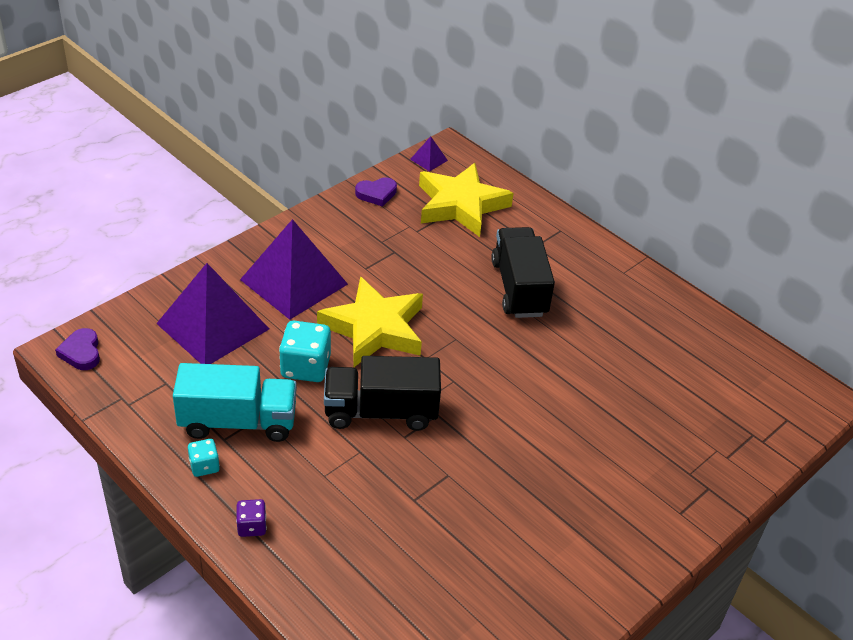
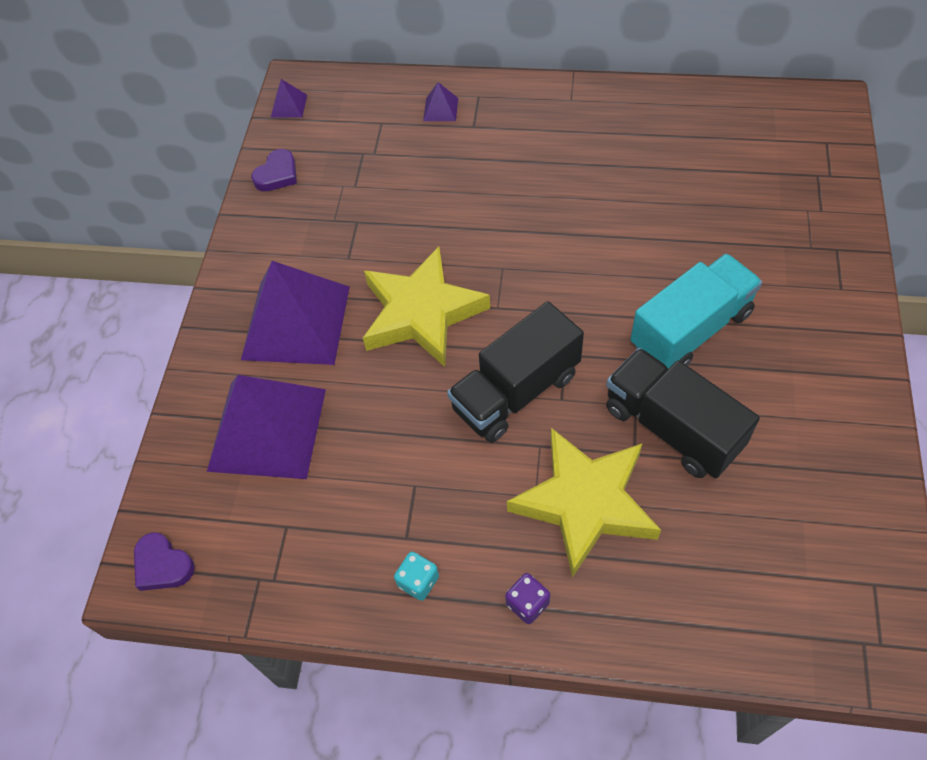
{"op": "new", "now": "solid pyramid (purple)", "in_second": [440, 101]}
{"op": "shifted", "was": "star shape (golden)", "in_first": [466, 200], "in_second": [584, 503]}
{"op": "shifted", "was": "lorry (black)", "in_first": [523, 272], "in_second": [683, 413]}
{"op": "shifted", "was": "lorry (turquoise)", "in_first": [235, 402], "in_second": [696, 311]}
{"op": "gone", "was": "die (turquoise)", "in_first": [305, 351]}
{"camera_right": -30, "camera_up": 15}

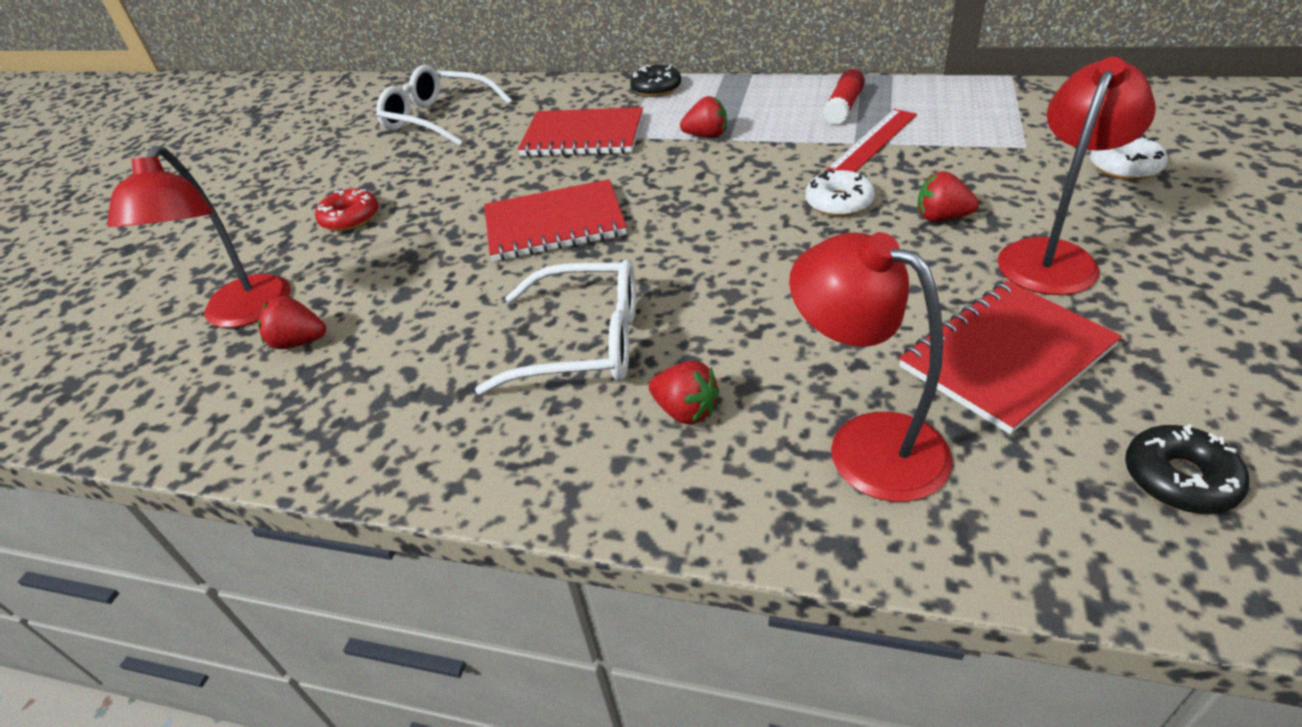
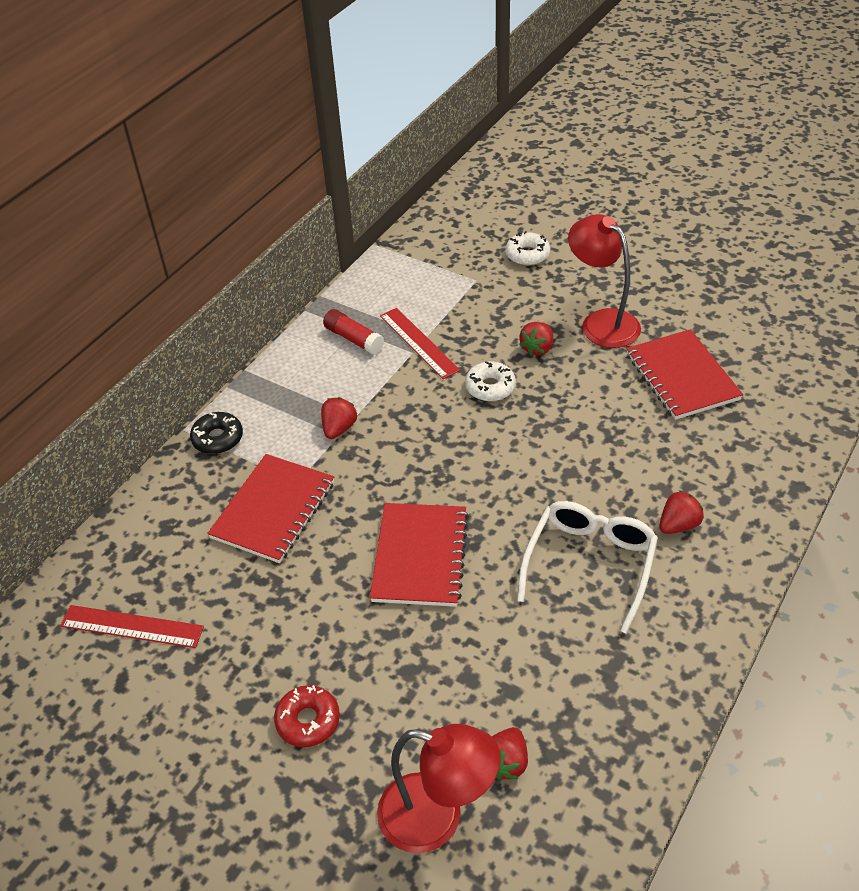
{"op": "swapped", "was": "glasses (white)", "now": "ruler (red)", "in_first": [444, 105], "in_second": [132, 626]}
{"op": "gone", "was": "lamp (red)", "in_first": [871, 367]}
{"op": "gone", "was": "doughnut (black)", "in_first": [1187, 469]}
{"camera_right": -75, "camera_up": 5}

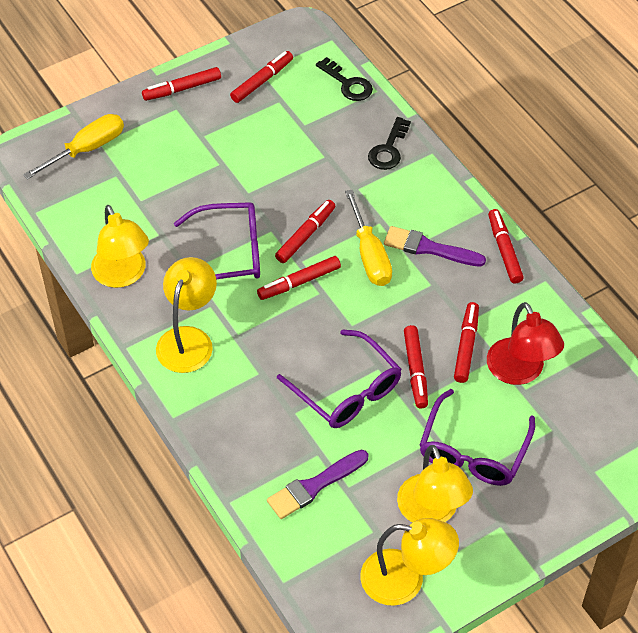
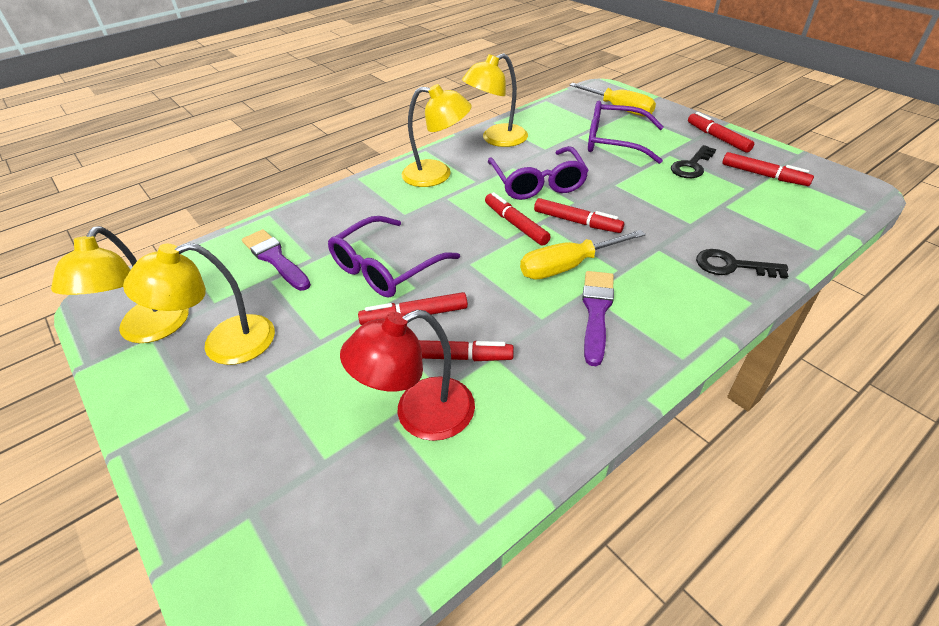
{"op": "shifted", "was": "glasses (purple)", "in_first": [477, 437], "in_second": [626, 132]}
{"op": "shifted", "was": "door key (black)", "in_first": [344, 79], "in_second": [693, 161]}
{"op": "gone", "was": "felt pen (red)", "in_first": [506, 246]}
{"camera_right": 85, "camera_up": -10}

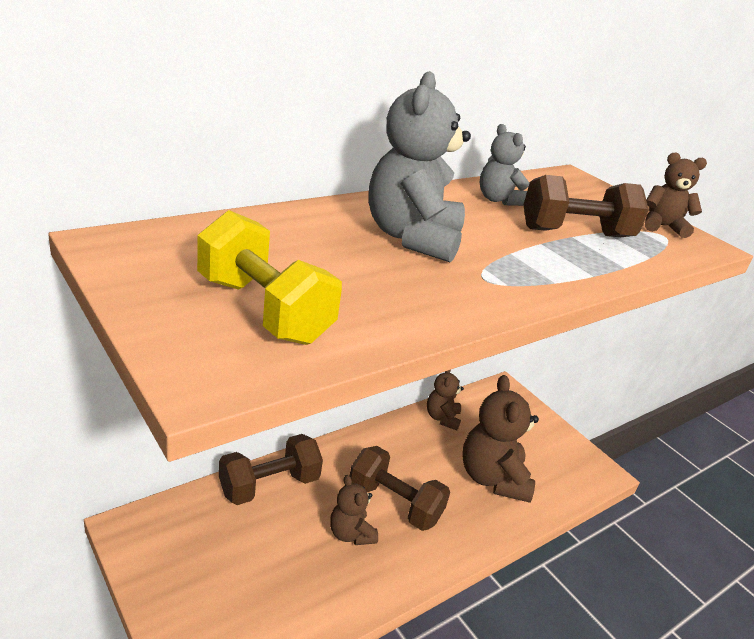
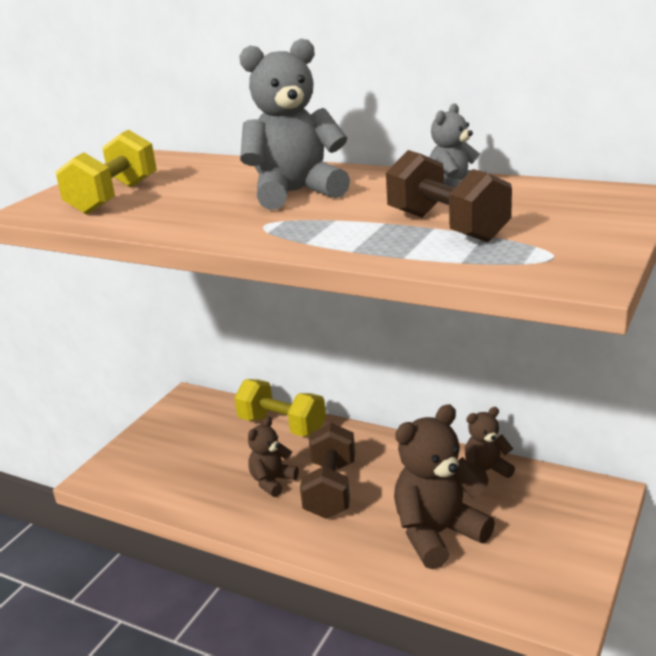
{"op": "repainted", "was": "hand weight (russet)", "now": "hand weight (golden)", "in_first": [271, 469], "in_second": [280, 408]}
{"op": "gone", "was": "stuffed bear (russet)", "in_first": [676, 195]}
{"camera_right": 70, "camera_up": -5}

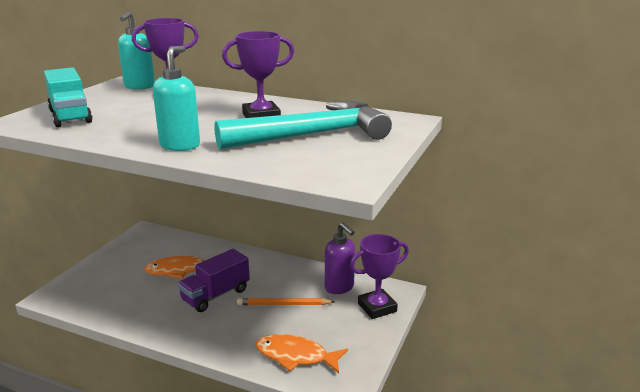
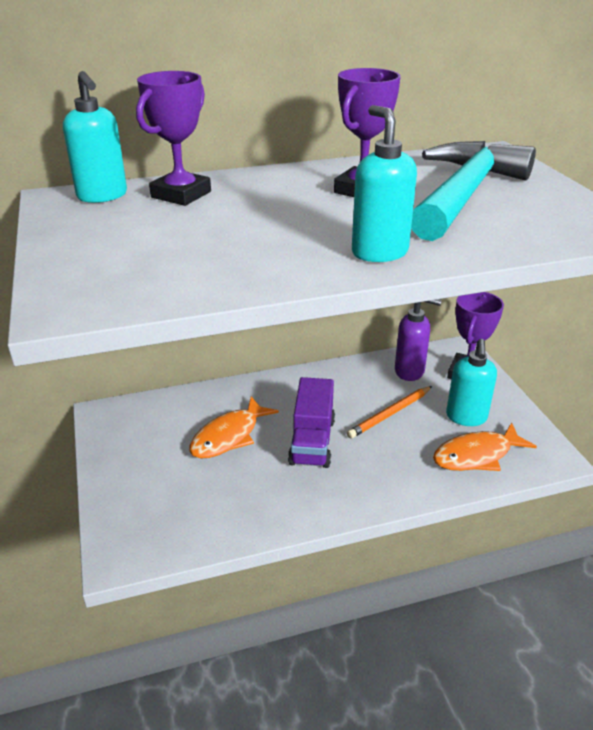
{"op": "new", "now": "soap pump (turquoise)", "in_second": [471, 382]}
{"op": "gone", "was": "lorry (turquoise)", "in_first": [68, 97]}
{"camera_right": -40, "camera_up": 10}

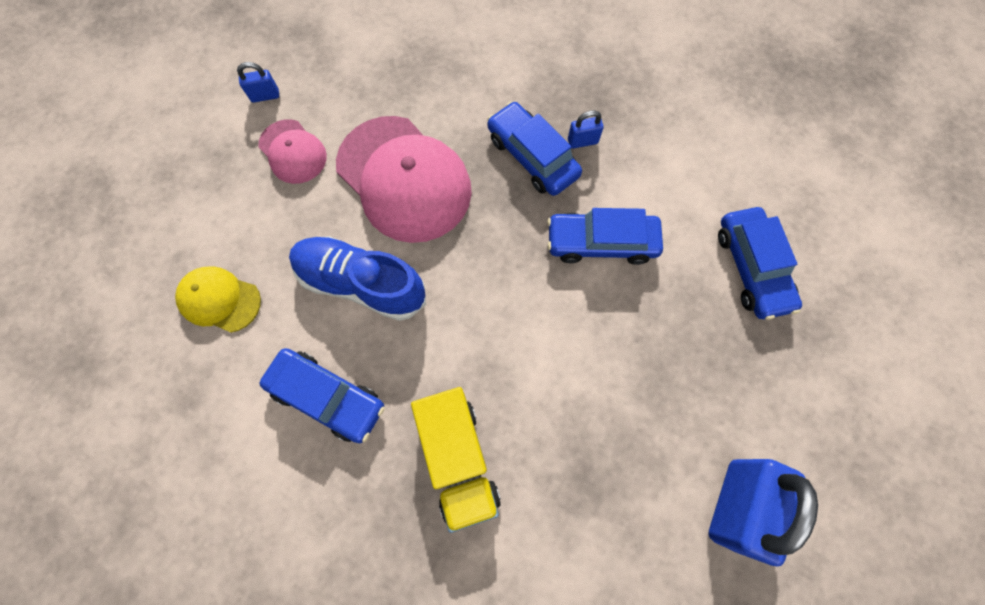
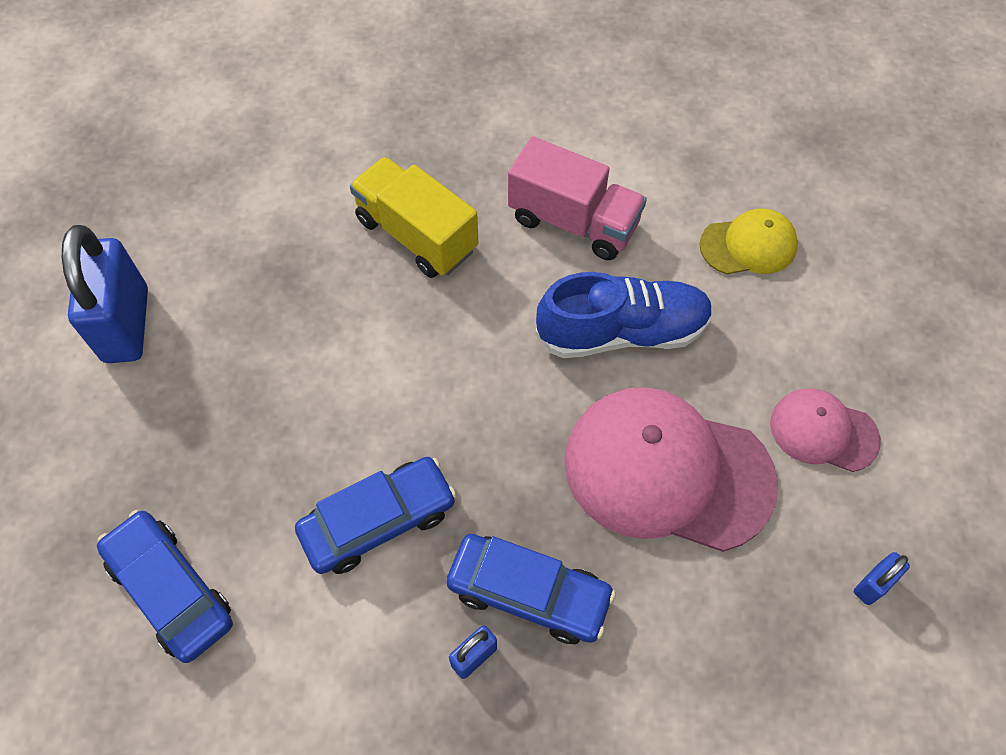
{"op": "swapped", "was": "car (cobalt)", "now": "lorry (rose-pink)", "in_first": [322, 395], "in_second": [577, 198]}
{"op": "shifted", "was": "padlock (cobalt)", "in_first": [258, 82], "in_second": [882, 578]}
{"camera_right": 150, "camera_up": -10}

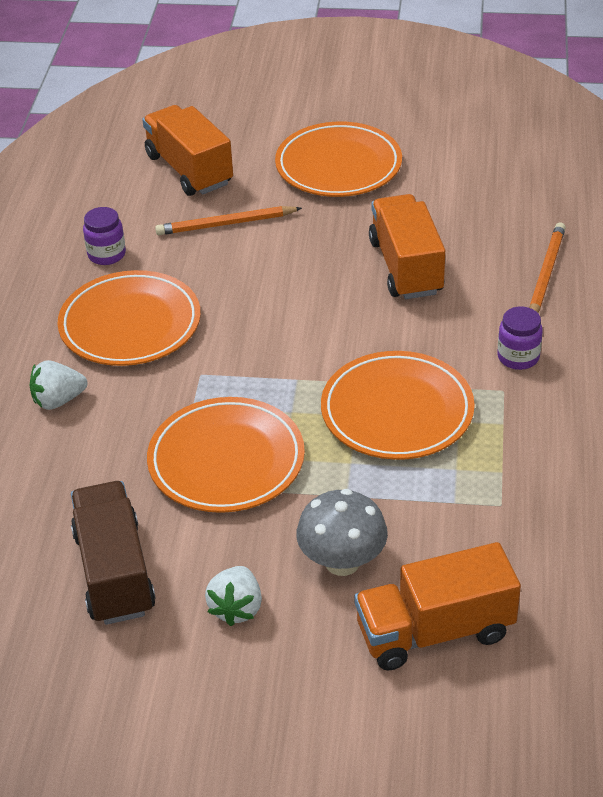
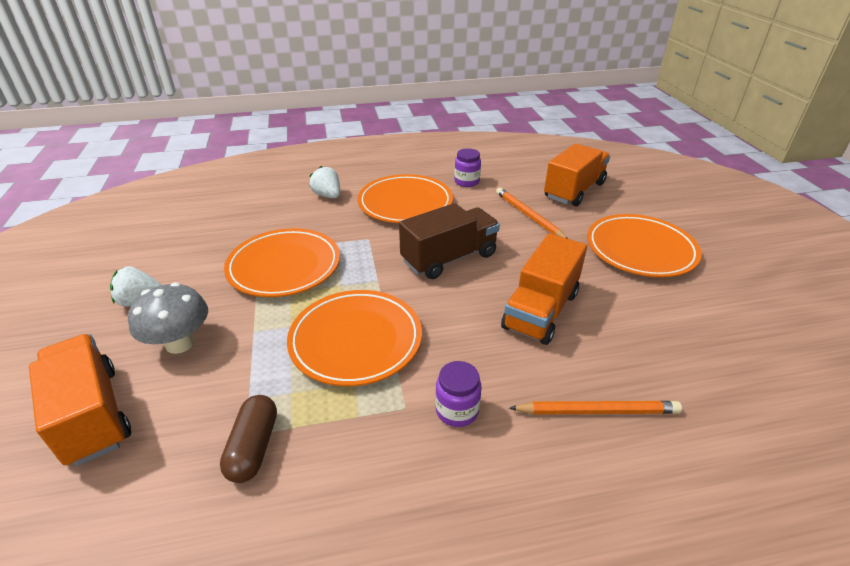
{"op": "new", "now": "pill (russet)", "in_second": [248, 439]}
{"op": "shifted", "was": "lorry (russet)", "in_first": [113, 553], "in_second": [449, 241]}
{"op": "rotated", "was": "lorry (orange-coloured)", "in_first": [407, 246], "in_second": [544, 289], "clockwise": 150}
{"camera_right": 70, "camera_up": -5}

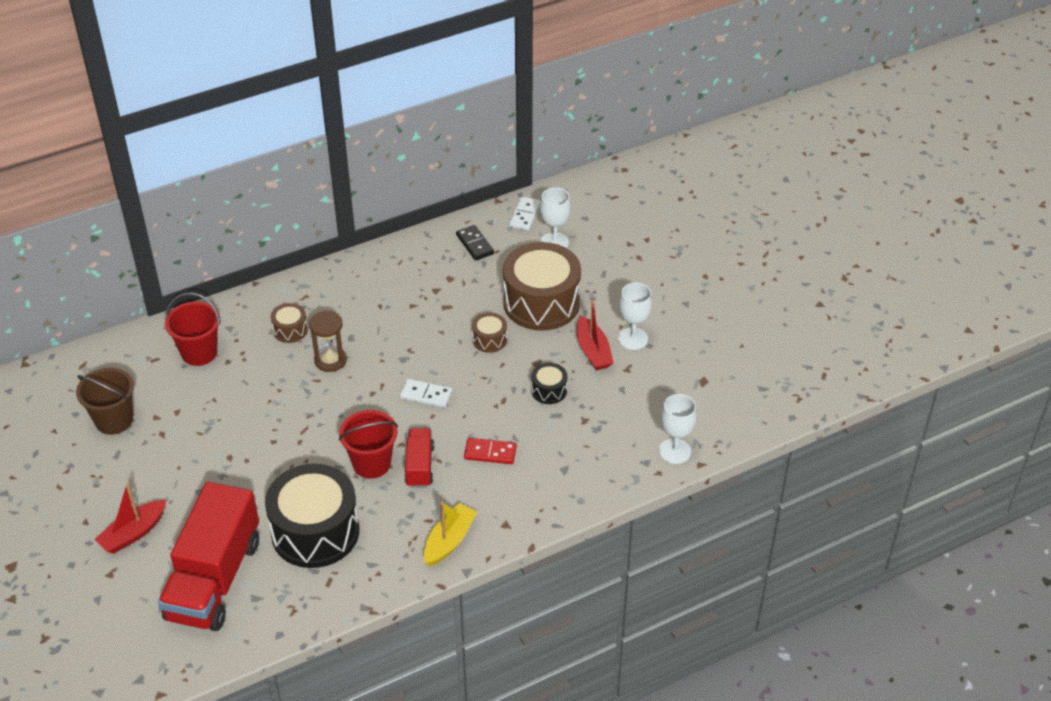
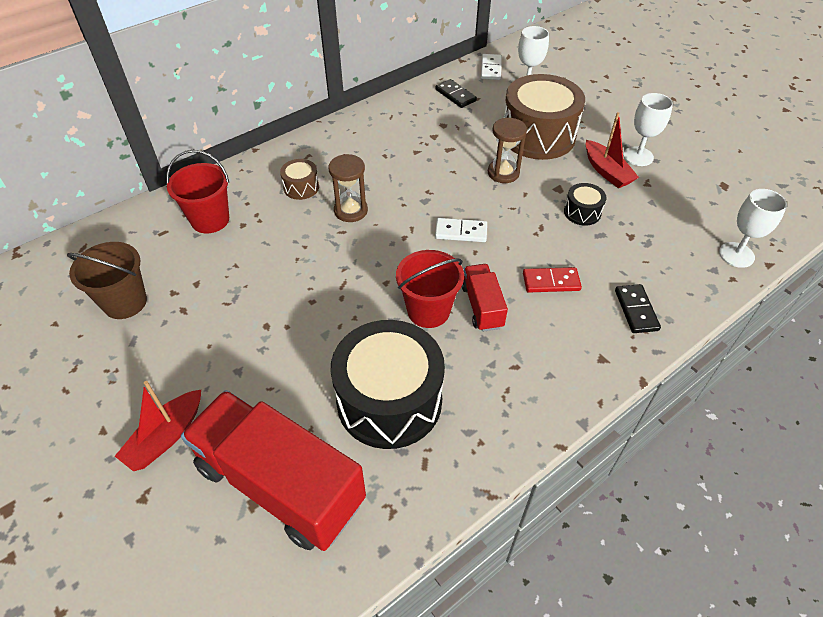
{"op": "rotated", "was": "lorry (red)", "in_first": [208, 556], "in_second": [273, 470], "clockwise": 120}
{"op": "swapped", "was": "drum (russet)", "now": "hourglass (russet)", "in_first": [489, 333], "in_second": [507, 150]}
{"op": "new", "now": "domino piece (black)", "in_second": [638, 308]}
{"op": "gone", "was": "boat (golden)", "in_first": [450, 534]}
{"camera_right": -10, "camera_up": 5}

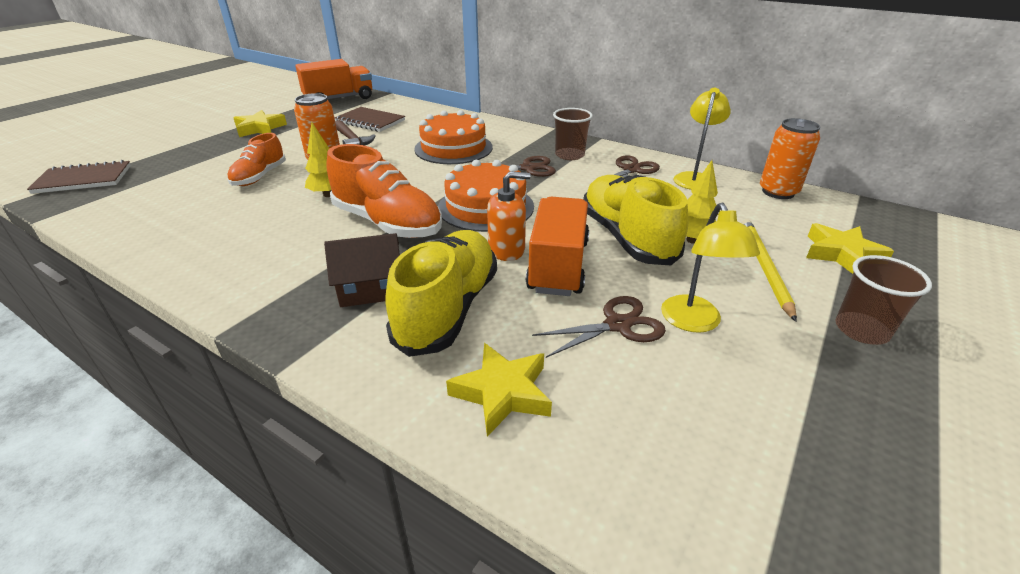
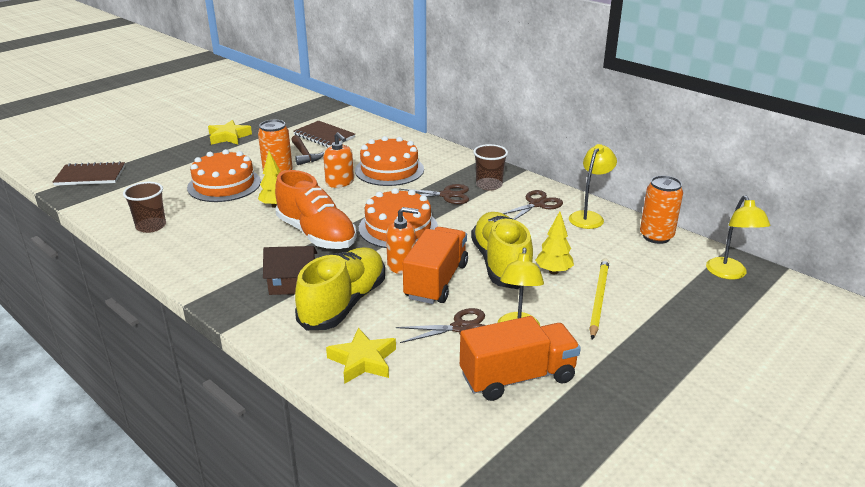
{"op": "shifted", "was": "beaker (russet)", "in_first": [884, 300], "in_second": [144, 207]}
{"op": "swapped", "was": "lace-up shoe (orange-coloured)", "now": "layer cake (orange-coloured)", "in_first": [256, 159], "in_second": [224, 175]}
{"op": "new", "now": "soap pump (orange-coloured)", "in_second": [338, 160]}
{"op": "shifted", "was": "lorry (orange-coloured)", "in_first": [333, 79], "in_second": [520, 358]}
{"op": "new", "now": "lamp (golden)", "in_second": [738, 237]}
{"op": "gone", "was": "star shape (golden)", "in_first": [850, 248]}
{"camera_right": 10, "camera_up": -5}

